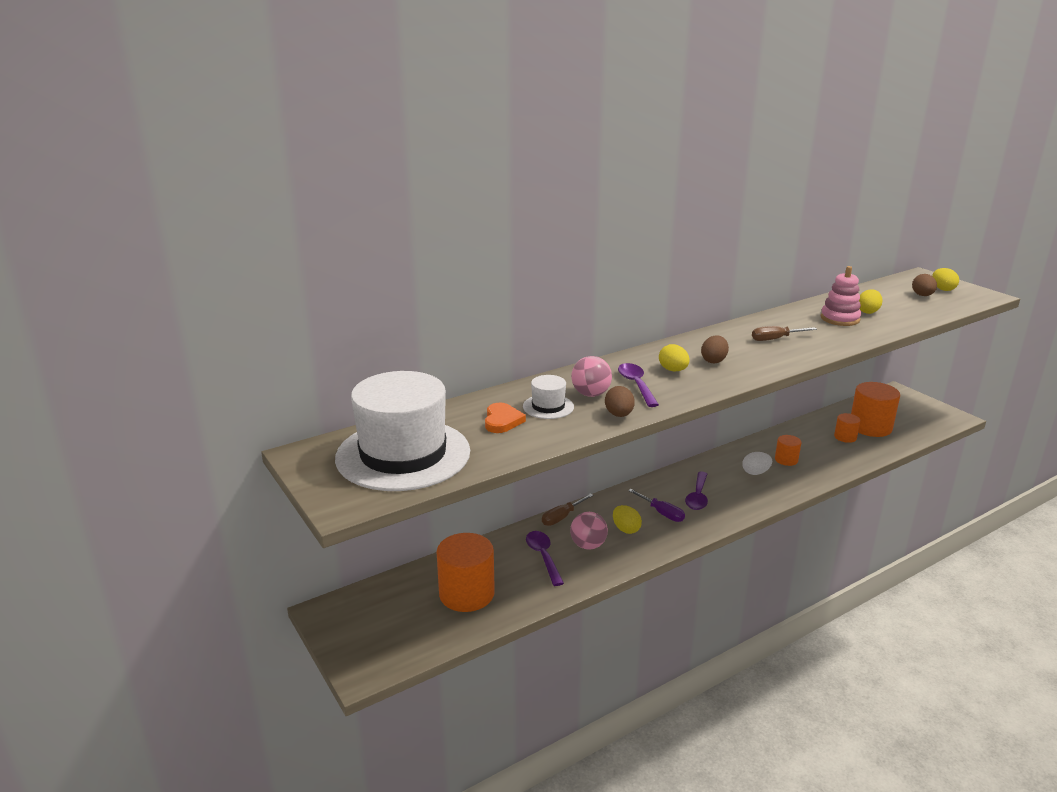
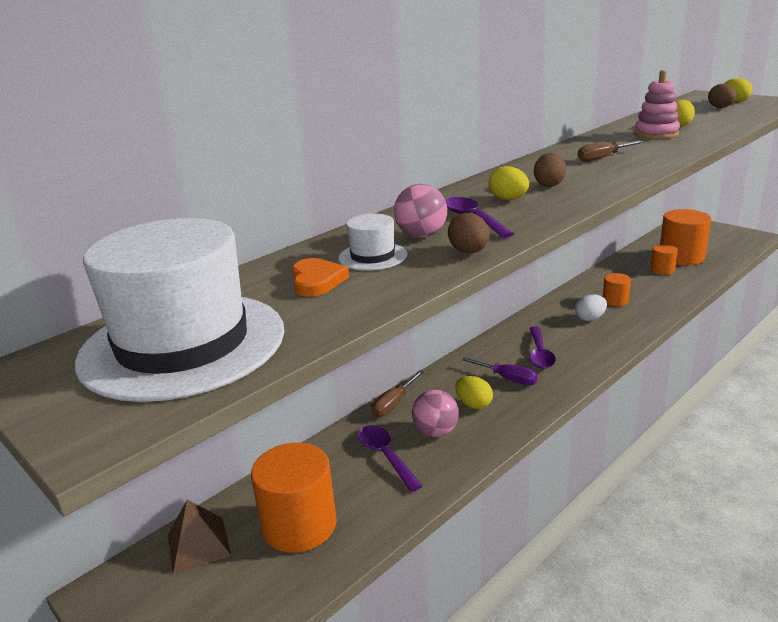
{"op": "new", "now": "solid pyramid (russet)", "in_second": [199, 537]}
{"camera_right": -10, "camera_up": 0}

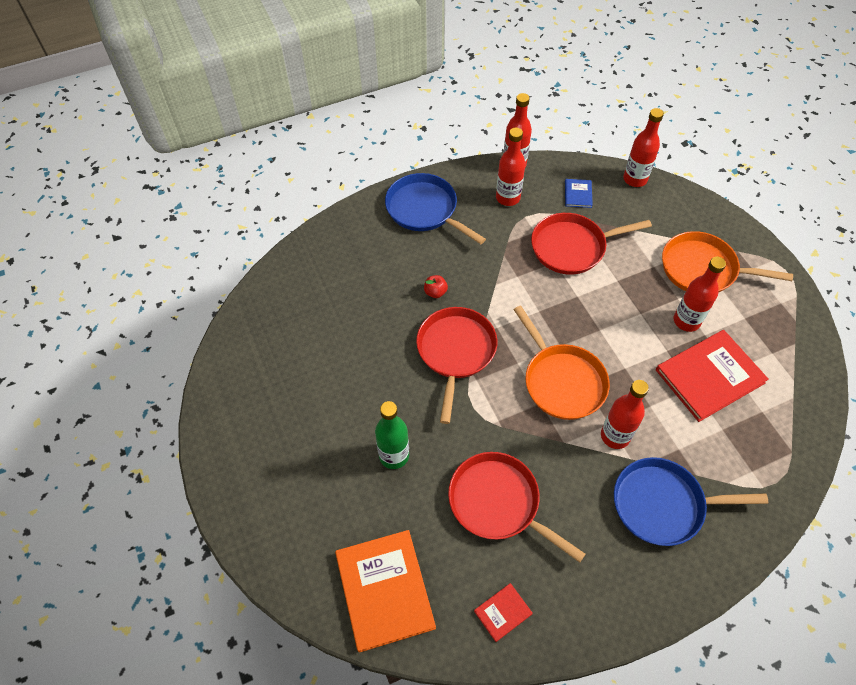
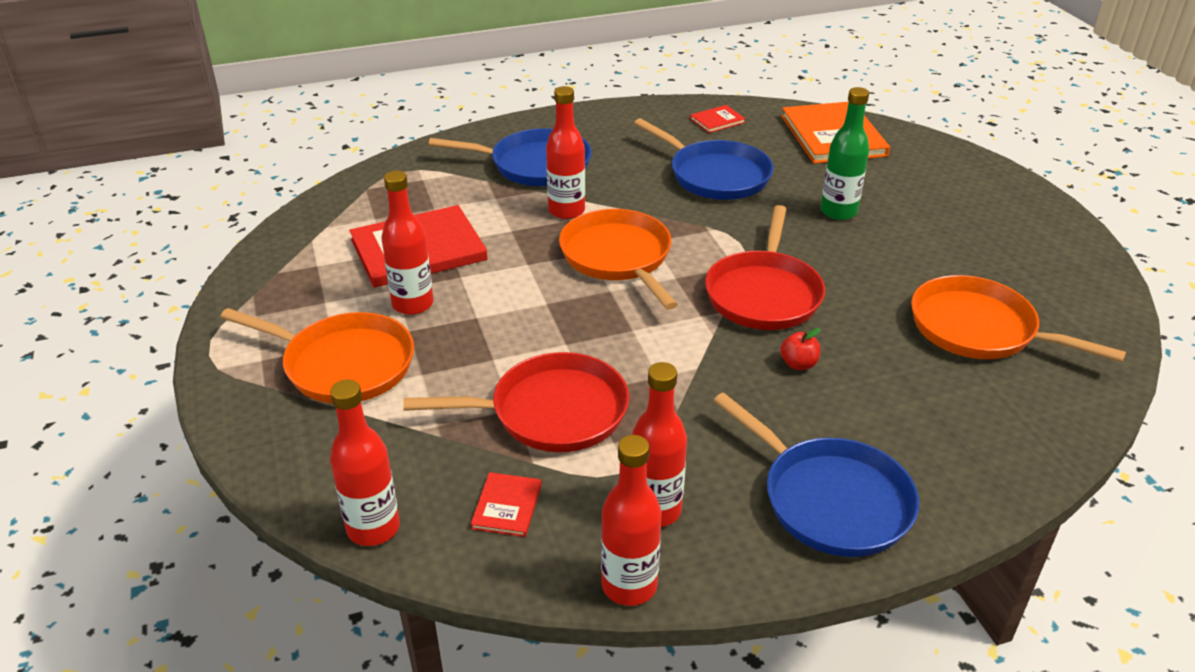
{"op": "repainted", "was": "hardback (cobalt)", "now": "hardback (red)", "in_first": [579, 193], "in_second": [506, 504]}
{"op": "repainted", "was": "pan (red)", "now": "pan (cobalt)", "in_first": [517, 507], "in_second": [703, 159]}
{"op": "new", "now": "pan (orange-coloured)", "in_second": [1018, 318]}
{"camera_right": -175, "camera_up": -20}

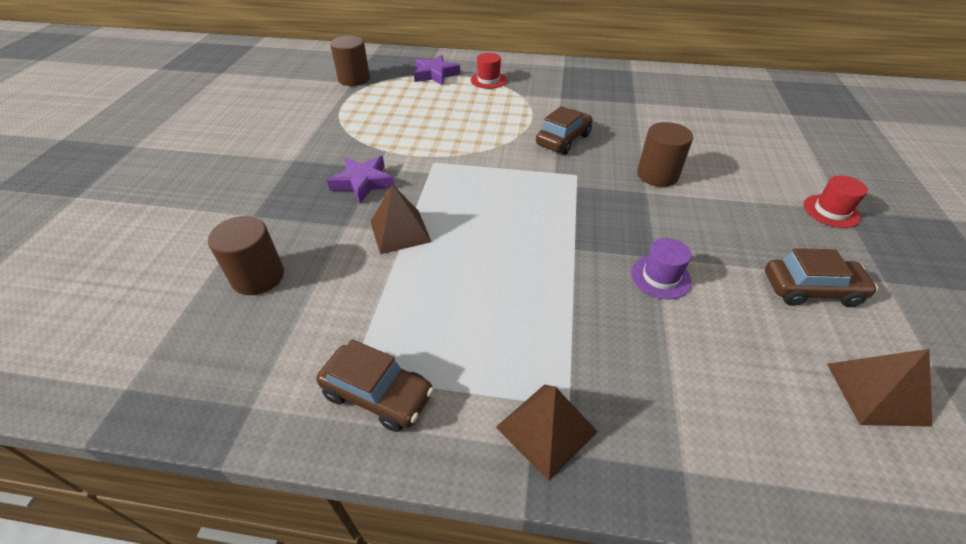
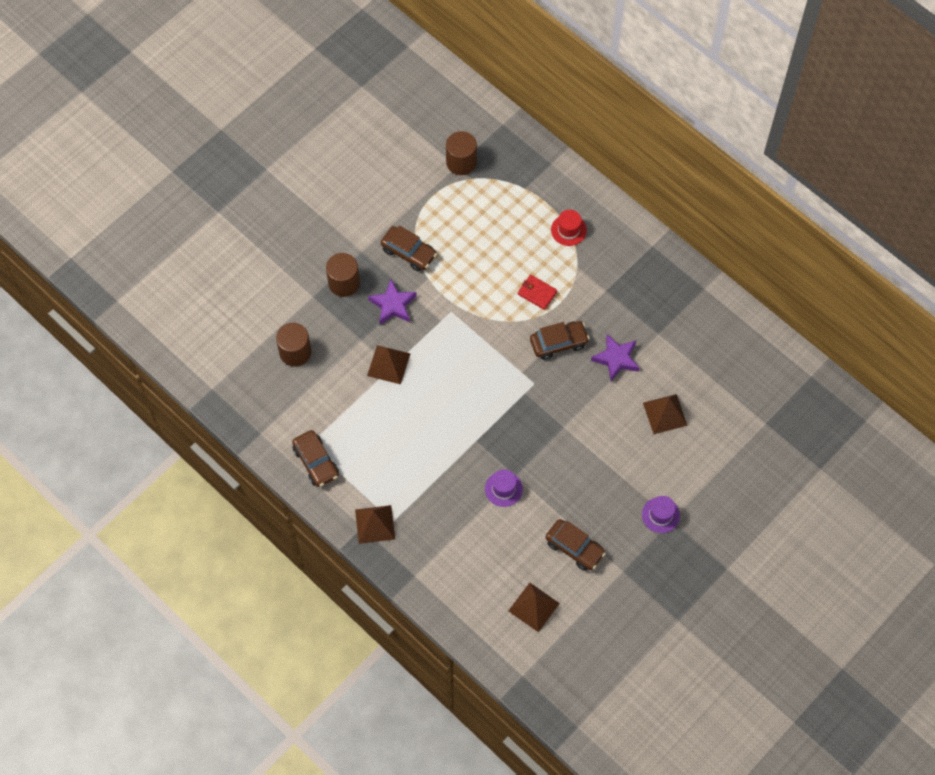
{"op": "shifted", "was": "cylinder shape (russet)", "in_first": [665, 154], "in_second": [343, 275]}
{"op": "new", "now": "car (russet)", "in_second": [409, 248]}
{"op": "new", "now": "wallet (red)", "in_second": [537, 292]}
{"op": "shifted", "was": "star shape (purple)", "in_first": [437, 70], "in_second": [615, 357]}
{"op": "repainted", "was": "tall hat (red)", "now": "tall hat (purple)", "in_first": [836, 202], "in_second": [661, 514]}
{"op": "new", "now": "solid pyramid (russet)", "in_second": [665, 414]}
{"camera_right": 35, "camera_up": 20}

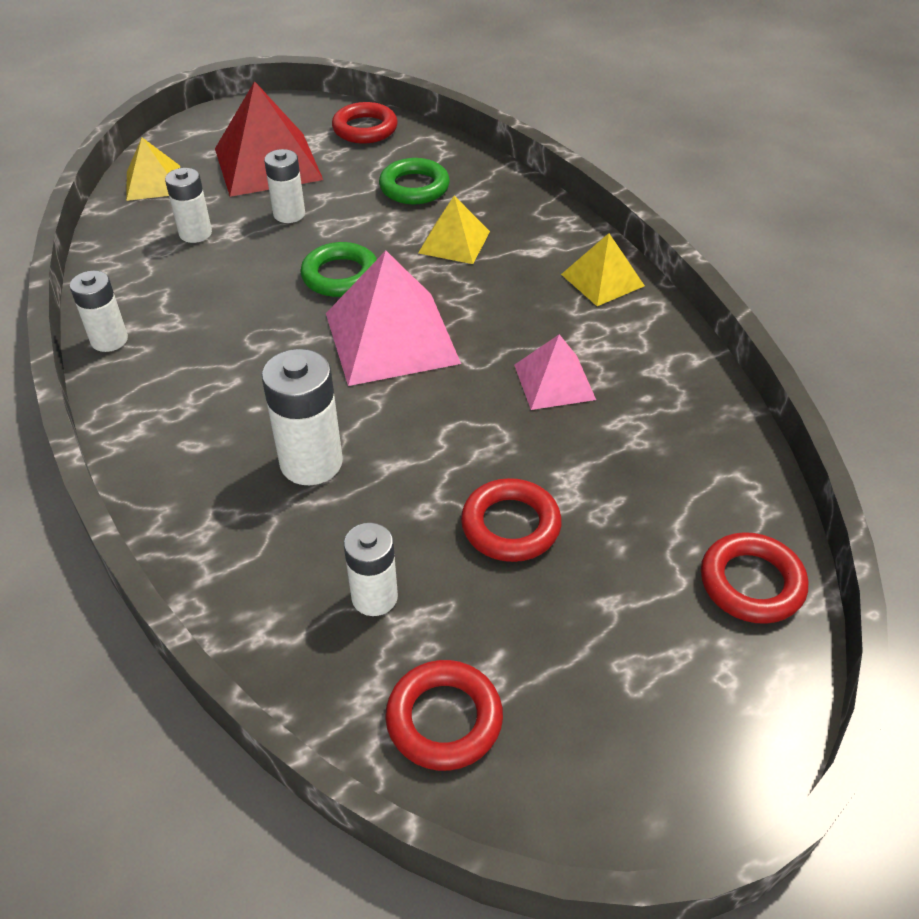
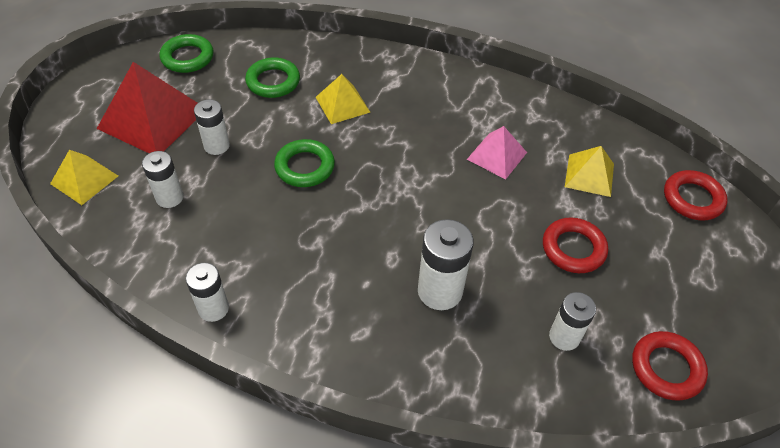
{"op": "repainted", "was": "torus (red)", "now": "torus (emerald)", "in_first": [365, 123], "in_second": [187, 53]}
{"op": "shifted", "was": "solid pyramid (golden)", "in_first": [603, 269], "in_second": [589, 171]}
{"op": "gone", "was": "solid pyramid (rose-pink)", "in_first": [393, 318]}
{"camera_right": -45, "camera_up": 5}

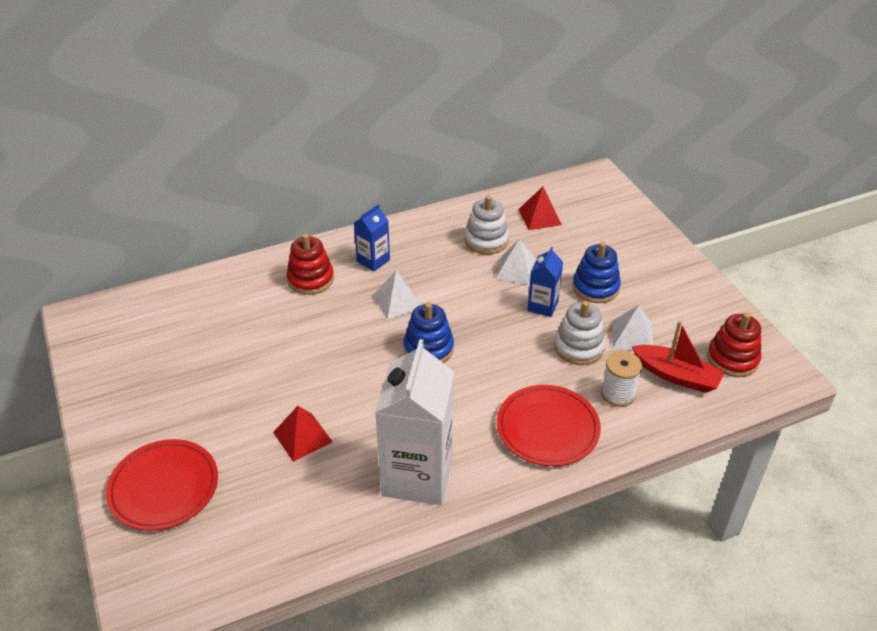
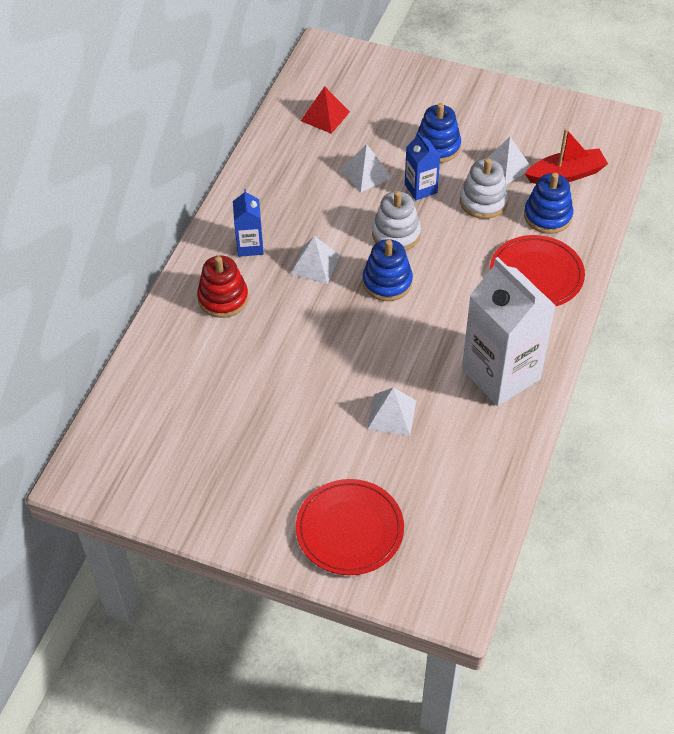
{"op": "repainted", "was": "solid pyramid (red)", "now": "solid pyramid (white)", "in_first": [303, 434], "in_second": [392, 412]}
{"op": "shifted", "was": "ring stacker (white)", "in_first": [486, 224], "in_second": [396, 221]}
{"op": "swapped", "was": "spool (white)", "now": "ring stacker (cobalt)", "in_first": [621, 379], "in_second": [548, 203]}
{"op": "gone", "was": "ring stacker (red)", "in_first": [734, 344]}
{"camera_right": -45, "camera_up": 10}

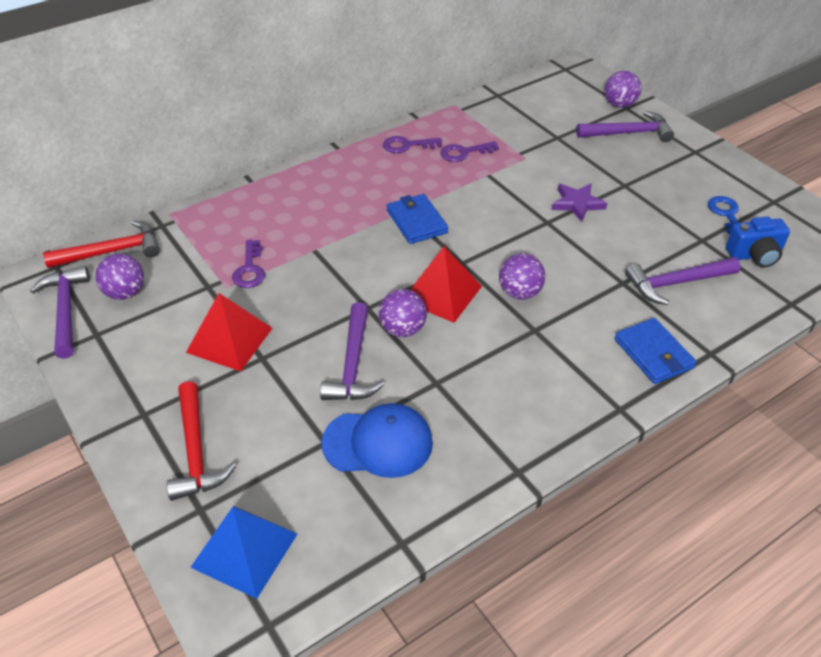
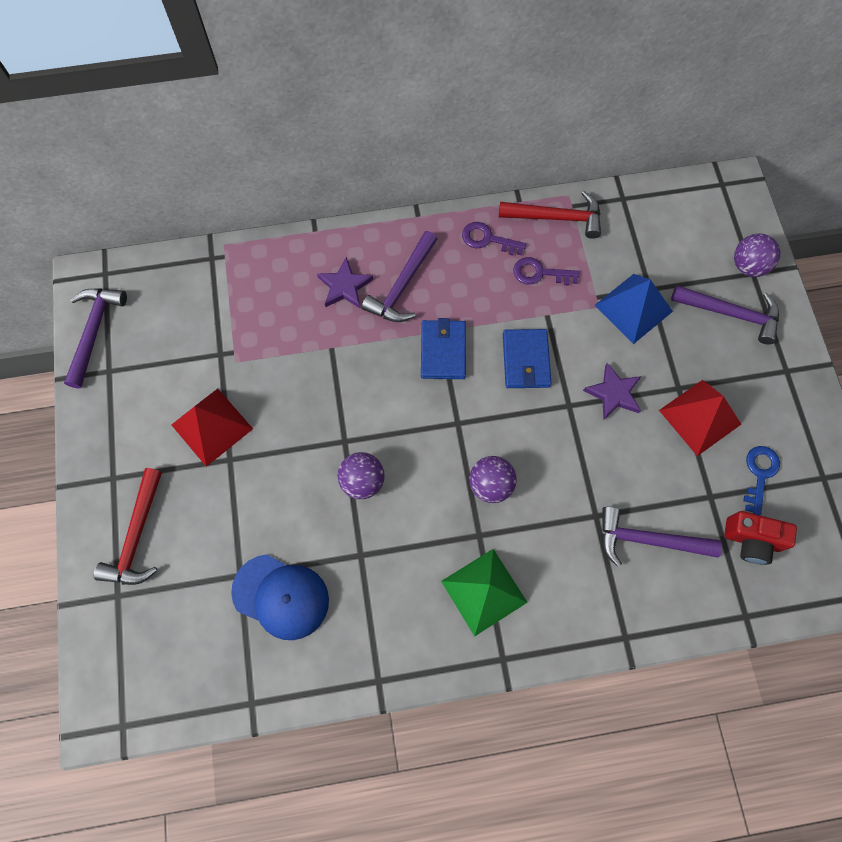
{"op": "new", "now": "star shape (purple)", "in_second": [345, 282]}
{"op": "shifted", "was": "hammer (purple)", "in_first": [352, 351], "in_second": [399, 276]}
{"op": "new", "now": "solid pyramid (emerald)", "in_second": [484, 592]}
{"op": "shifted", "was": "hammer (red)", "in_first": [101, 244], "in_second": [550, 215]}
{"op": "shifted", "was": "wallet (cobalt)", "in_first": [655, 351], "in_second": [527, 358]}
{"op": "shifted", "was": "solid pyramid (cobalt)", "in_first": [243, 552], "in_second": [634, 309]}
{"op": "shifted", "was": "solid pyramid (red)", "in_first": [446, 285], "in_second": [700, 418]}
{"op": "repainted", "was": "camera (cobalt)", "now": "camera (red)", "in_first": [758, 241], "in_second": [760, 538]}
{"op": "gone", "was": "sphere (purple)", "in_first": [119, 276]}
{"op": "gone", "was": "door key (purple)", "in_first": [248, 264]}
{"camera_right": 25, "camera_up": 25}

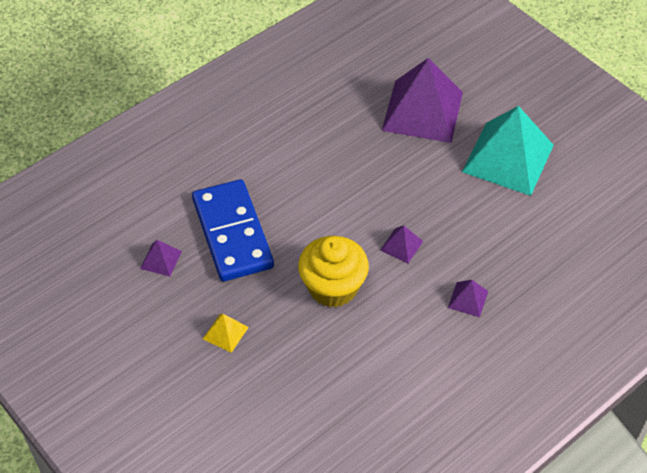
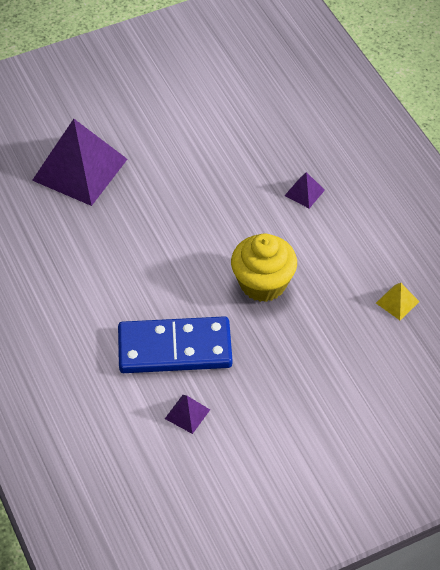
{"op": "shifted", "was": "solid pyramid (golden)", "in_first": [226, 333], "in_second": [397, 301]}
{"op": "gone", "was": "solid pyramid (purple)", "in_first": [401, 244]}
{"op": "gone", "was": "solid pyramid (turquoise)", "in_first": [508, 151]}
{"camera_right": -75, "camera_up": 0}

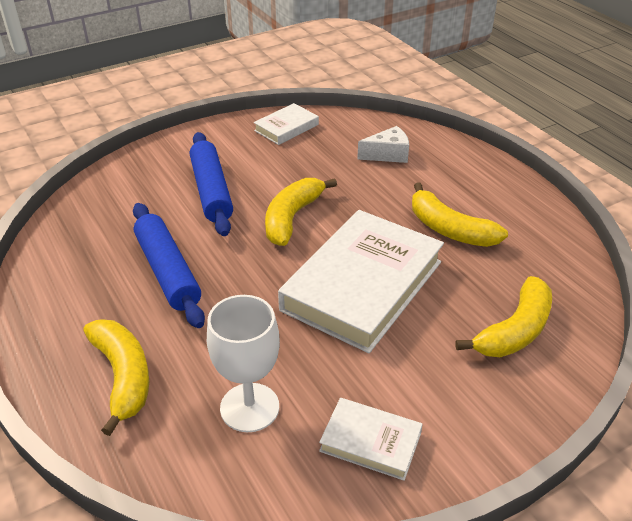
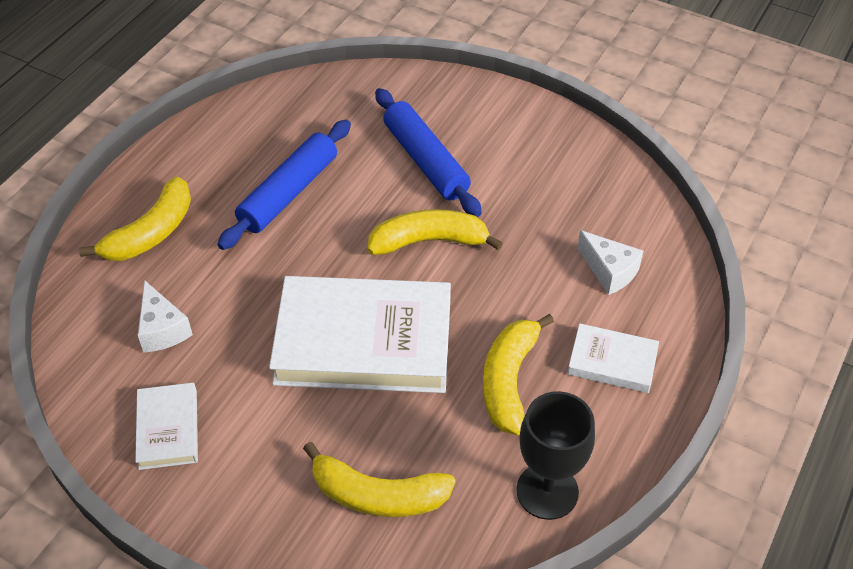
{"op": "swapped", "was": "wine glass (white)", "now": "cheese (white)", "in_first": [243, 363], "in_second": [165, 317]}
{"op": "rotated", "was": "dough roller (cobalt)", "in_first": [211, 184], "in_second": [428, 152], "clockwise": -75}
{"op": "new", "now": "wine glass (black)", "in_second": [555, 455]}
{"op": "shifted", "was": "hardback (white)", "in_first": [286, 124], "in_second": [613, 358]}
{"camera_right": 60, "camera_up": 10}

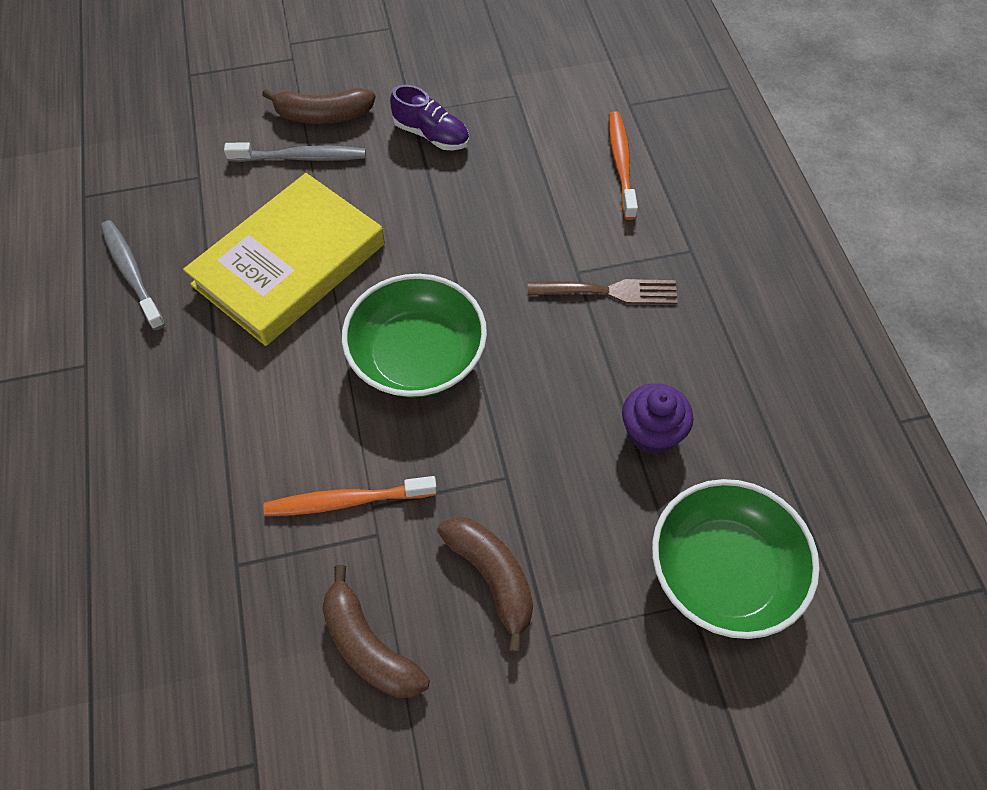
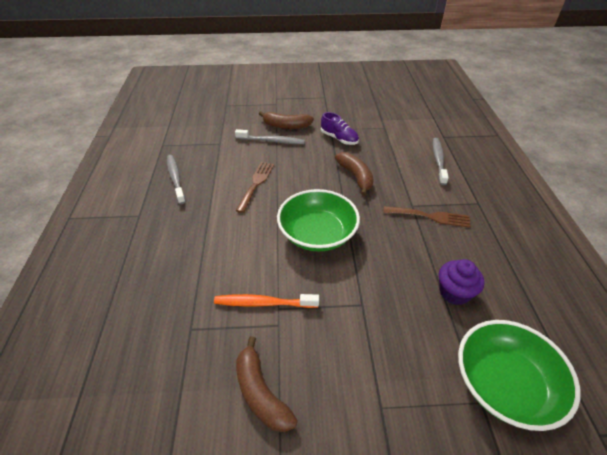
{"op": "swapped", "was": "hardback (golden)", "now": "dinner fork (russet)", "in_first": [284, 259], "in_second": [254, 187]}
{"op": "shifted", "was": "toy banana (russet)", "in_first": [485, 585], "in_second": [354, 174]}
{"op": "repainted", "was": "dental brush (orange-coloured)", "now": "dental brush (grey)", "in_first": [623, 165], "in_second": [441, 161]}
{"camera_right": 10, "camera_up": -15}

